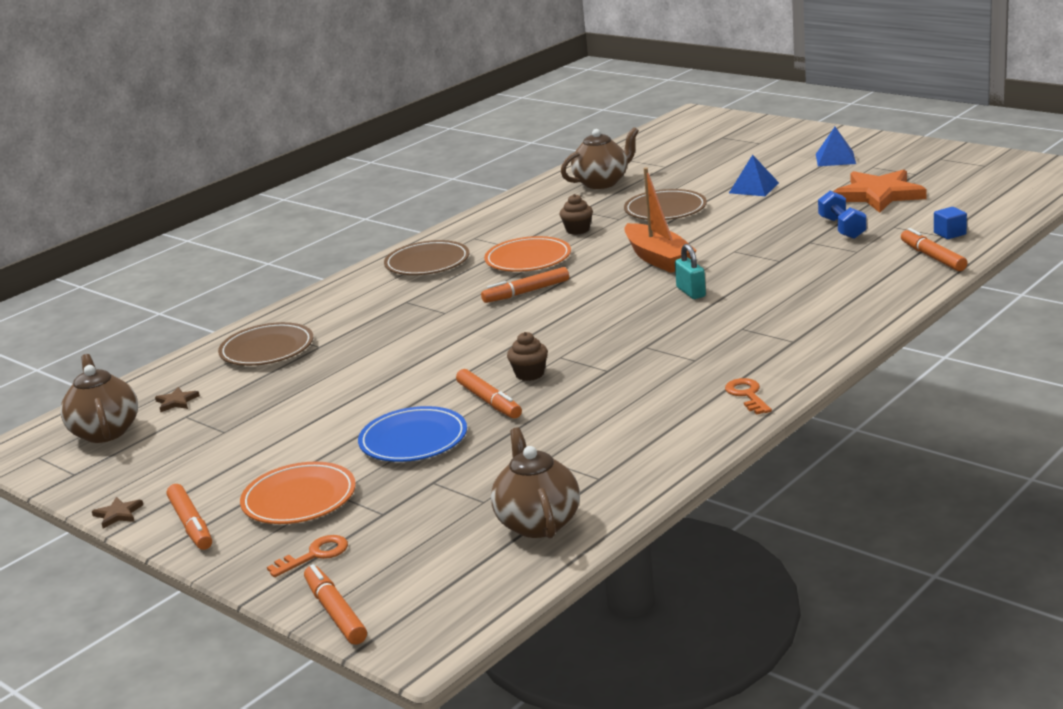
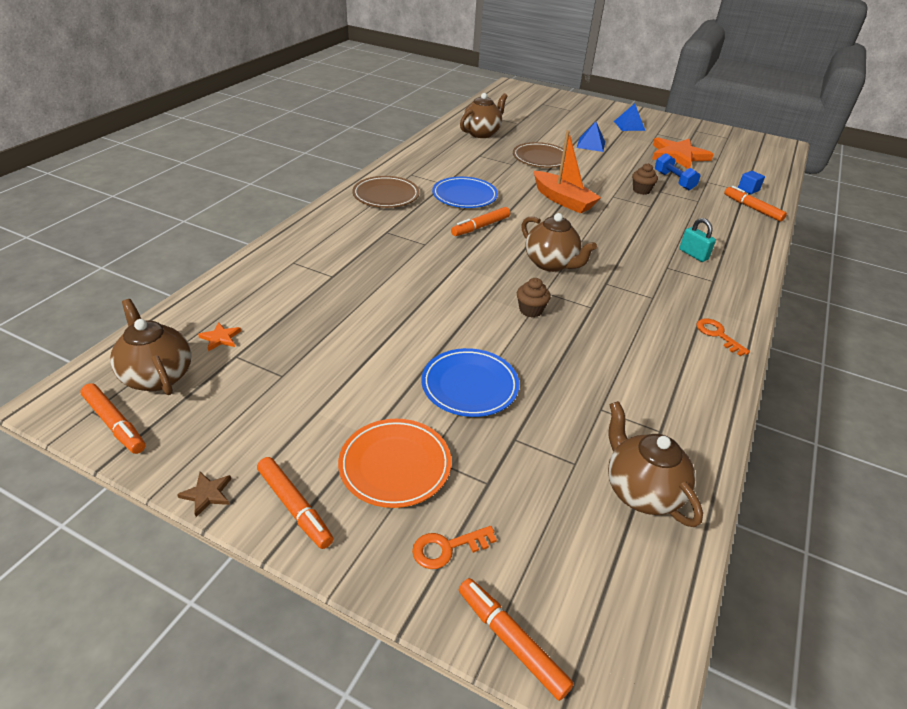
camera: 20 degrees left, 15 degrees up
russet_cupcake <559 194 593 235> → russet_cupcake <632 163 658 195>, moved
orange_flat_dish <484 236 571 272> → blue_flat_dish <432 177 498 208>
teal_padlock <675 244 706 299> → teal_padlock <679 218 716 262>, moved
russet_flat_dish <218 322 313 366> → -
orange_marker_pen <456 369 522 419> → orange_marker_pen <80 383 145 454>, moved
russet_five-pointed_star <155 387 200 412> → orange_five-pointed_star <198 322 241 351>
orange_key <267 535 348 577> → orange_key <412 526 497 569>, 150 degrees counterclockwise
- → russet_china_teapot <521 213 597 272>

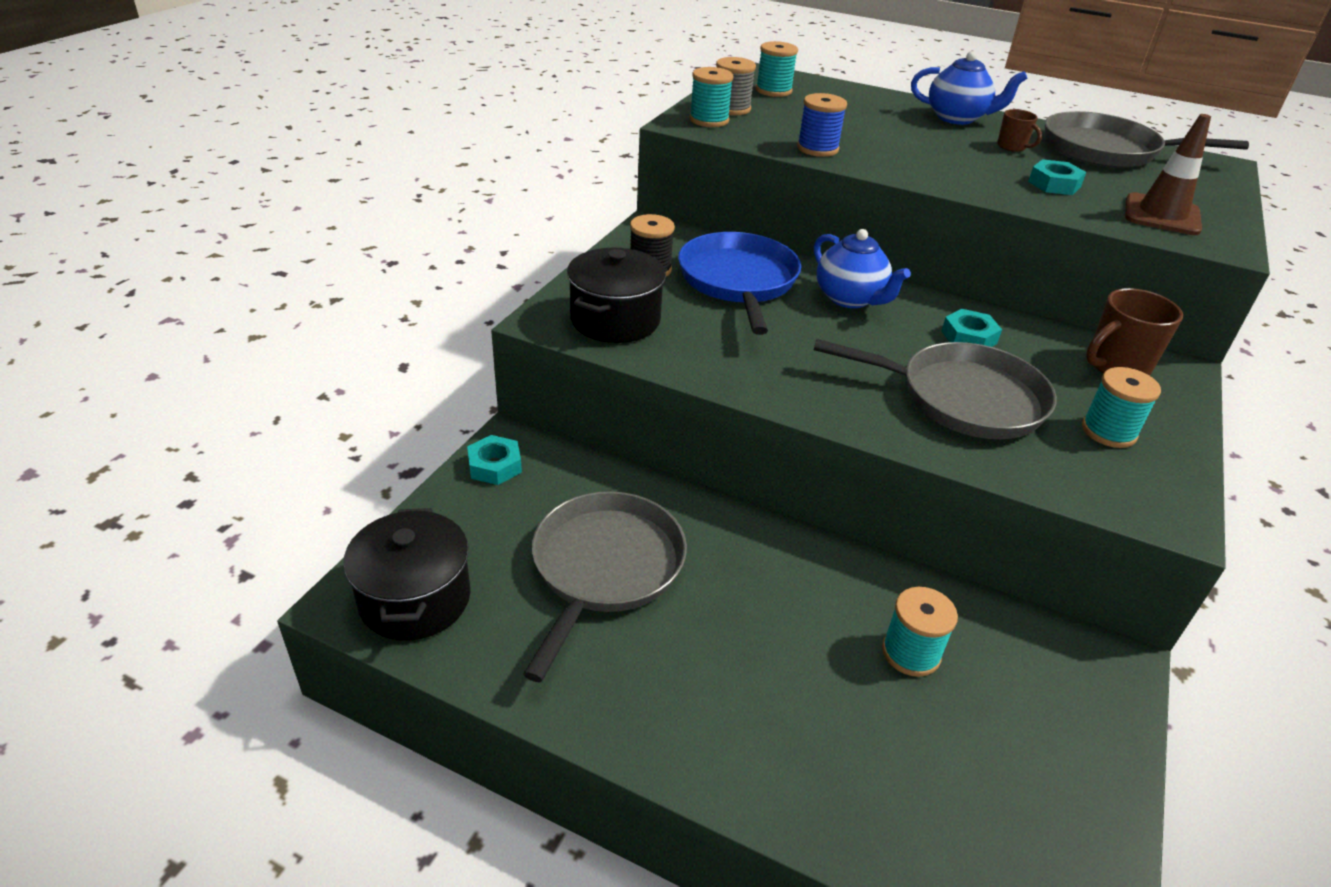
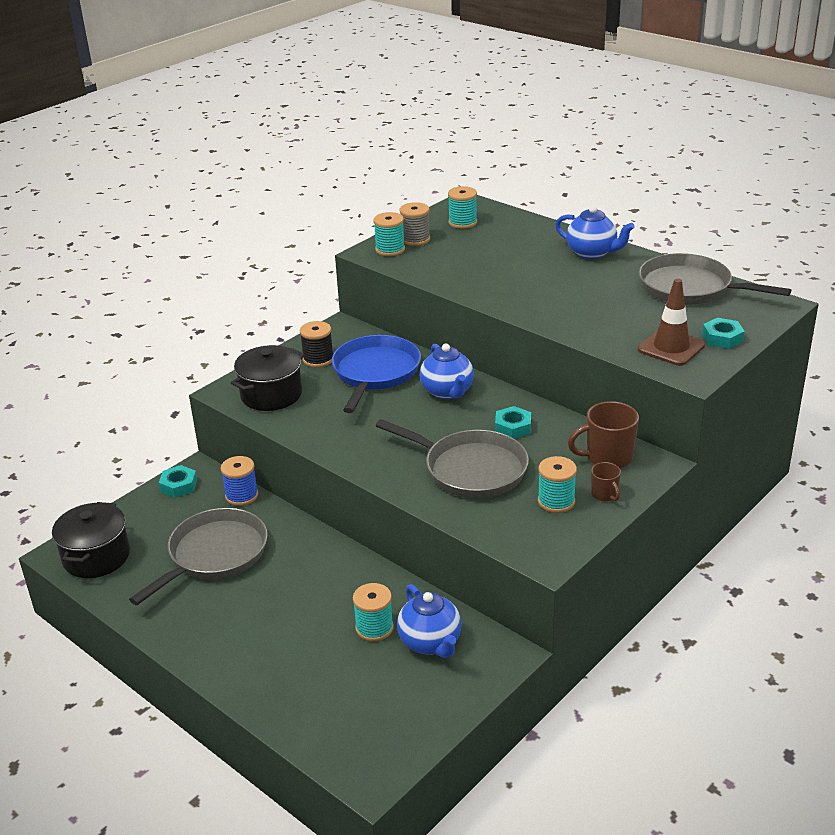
camera: 20 degrees right, 5 degrees down
blue_bobbin <797 93 847 157> → blue_bobbin <221 456 258 506>, moved
russet_mug <997 109 1042 152> → russet_mug <591 462 621 502>, moved
teal_nut <1028 159 1086 195> → teal_nut <702 318 745 349>, moved
- → blue_china_teapot <397 584 462 658>

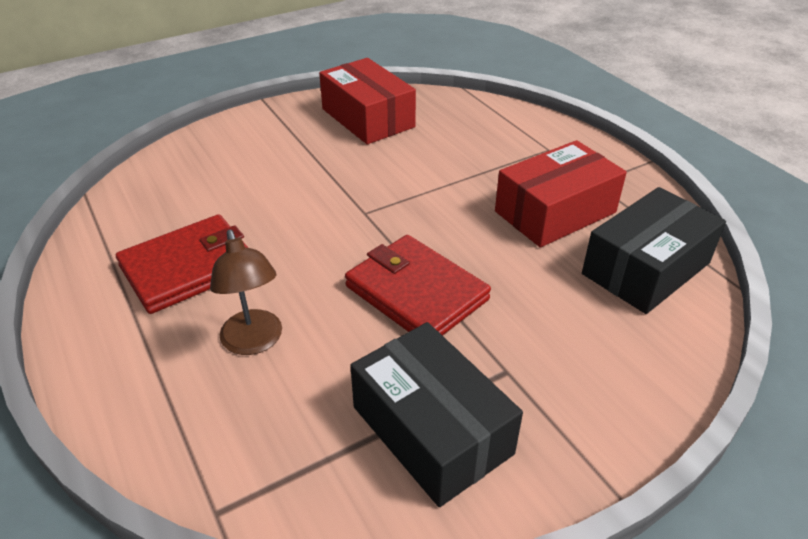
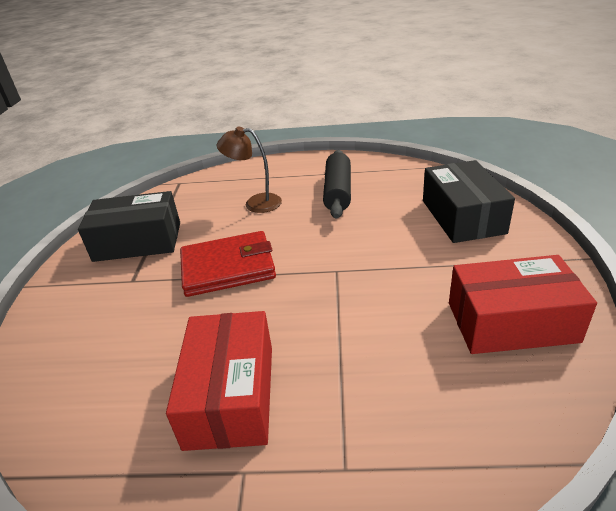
camera: 125 degrees right, 5 degrees down
ebony_box <582 187 726 314> → ebony_box <423 160 515 243>, moved
crimson_card_wallet <116 214 248 314> → ebony_dough_roller <323 150 351 219>

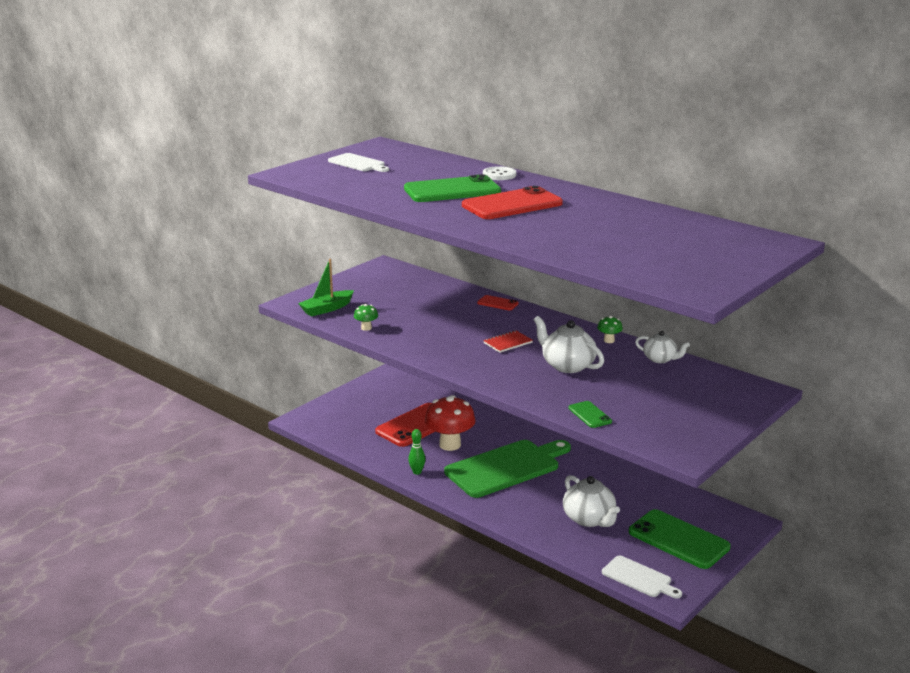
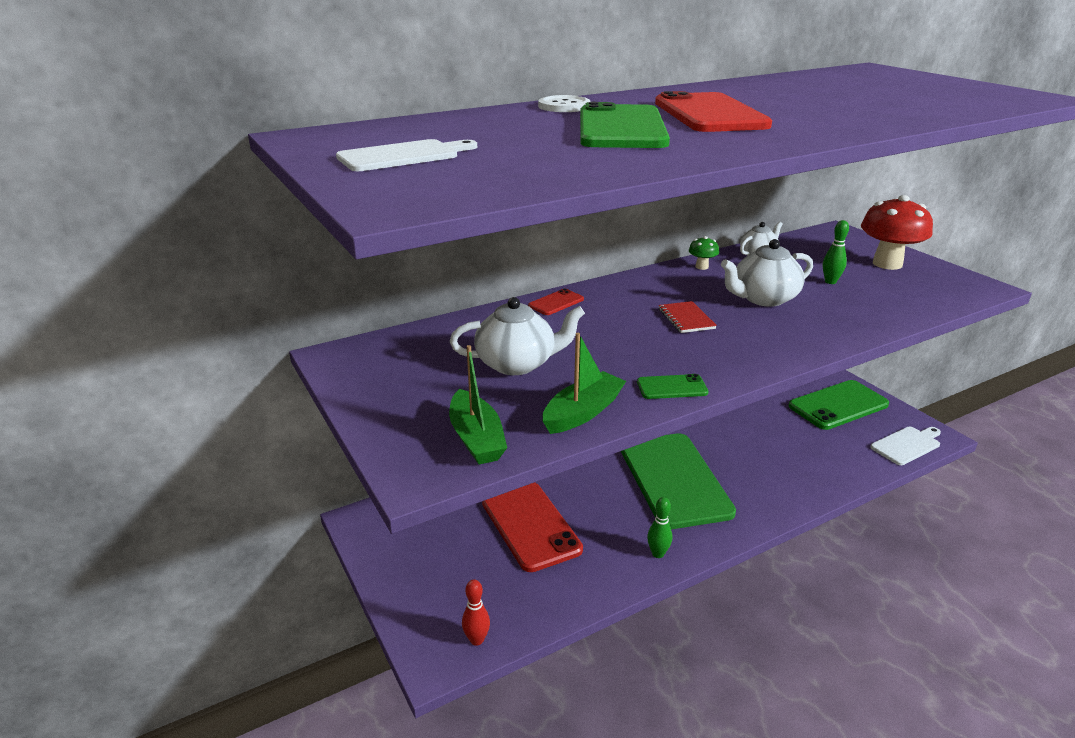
camera: 70 degrees left, 5 degrees up
emerald_fungus <354 304 378 331> → emerald_toy_boat <543 333 626 434>
crimson_fungus <425 395 476 451> → crimson_fungus <861 195 933 270>, moved
emerald_mobile_phone <568 401 612 428> → emerald_mobile_phone <637 374 709 399>, moved
snow-white_china_teapot <563 475 620 527> → snow-white_china_teapot <450 297 585 375>, moved
- → emerald_bowling_pin <823 220 849 284>
- → crimson_bowling_pin <462 579 490 646>

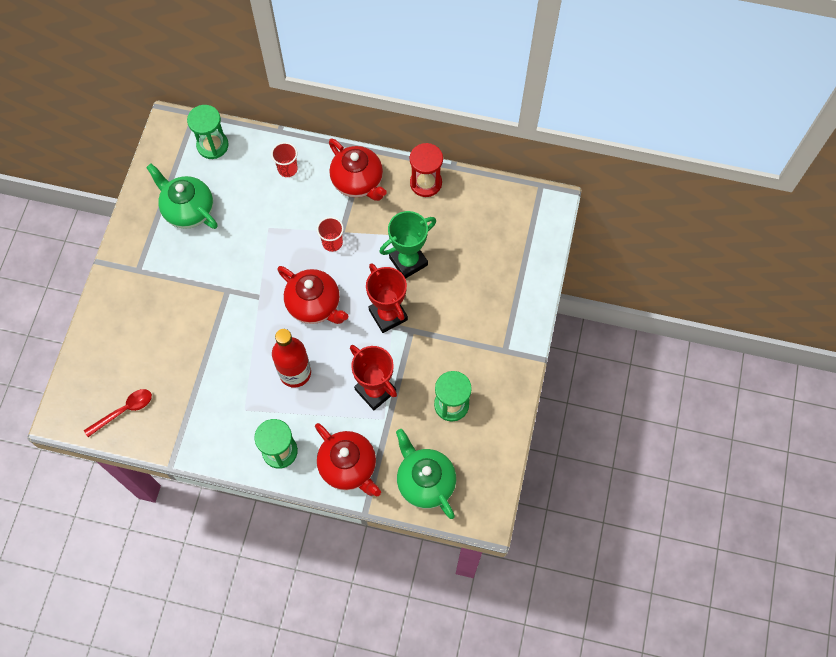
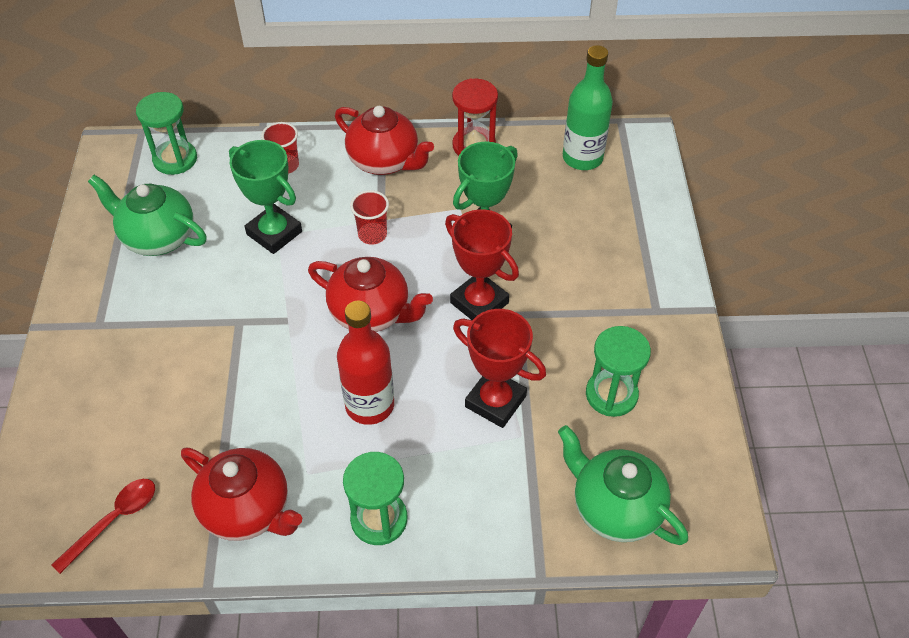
camera: 15 degrees left, 15 degrees down
crimson_china_teapot <315 423 381 497> → crimson_china_teapot <181 448 302 541>, moved
- → emerald_bottle <563 45 613 170>
- → emerald_prize_cup <229 140 302 254>

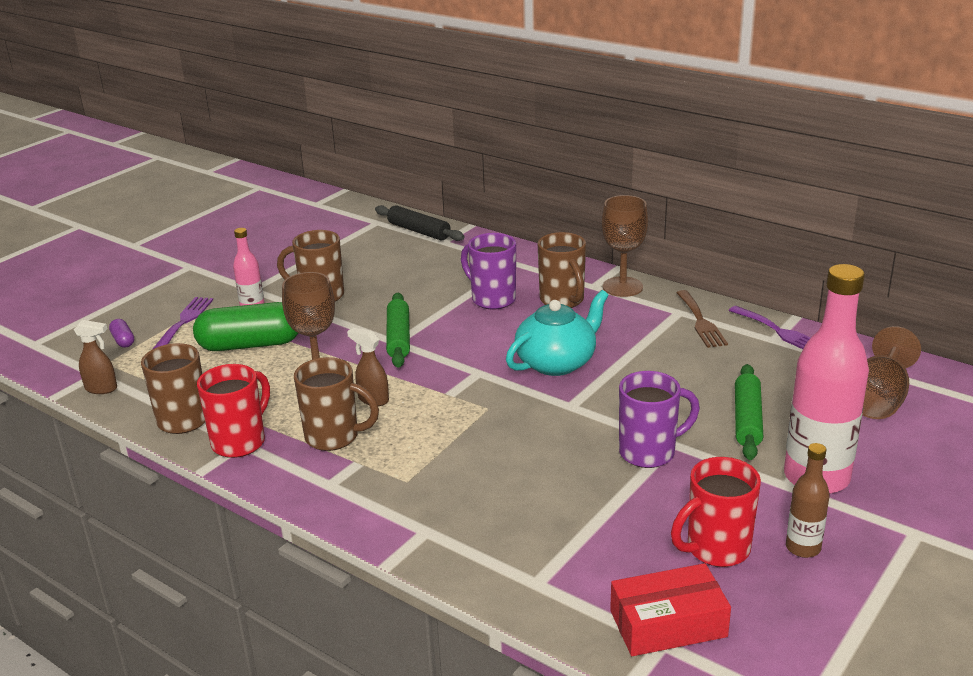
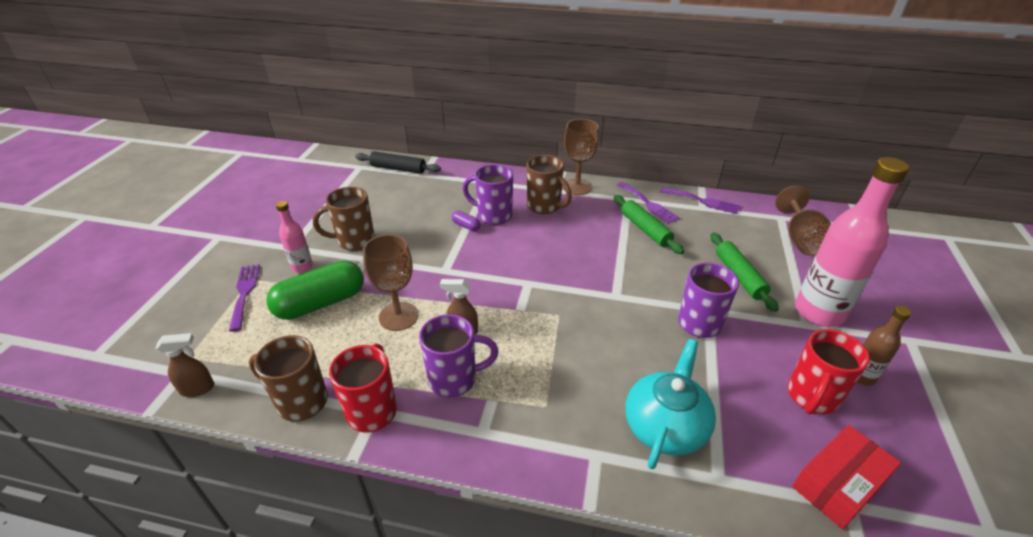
camera: 25 degrees left, 10 degrees up
teal_china_teapot <506 290 609 376> → teal_china_teapot <625 339 716 469>, moved
russet_dinner_fork <676 290 728 348> → royal_purple_dinner_fork <617 182 680 224>
emerald_dough_roller <386 293 410 368> → emerald_dough_roller <614 195 684 254>, moved
royal_purple_capsule <109 319 134 348> → royal_purple_capsule <452 210 481 231>, moved
russet_mug <294 357 379 451> → royal_purple_mug <419 314 499 397>

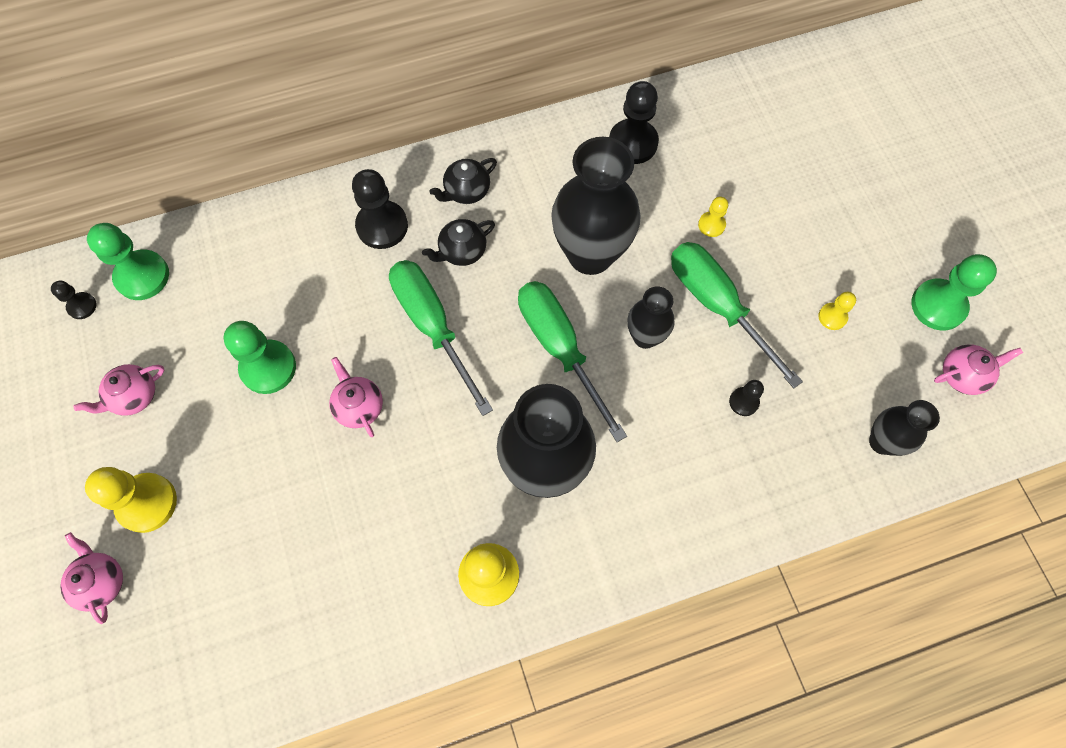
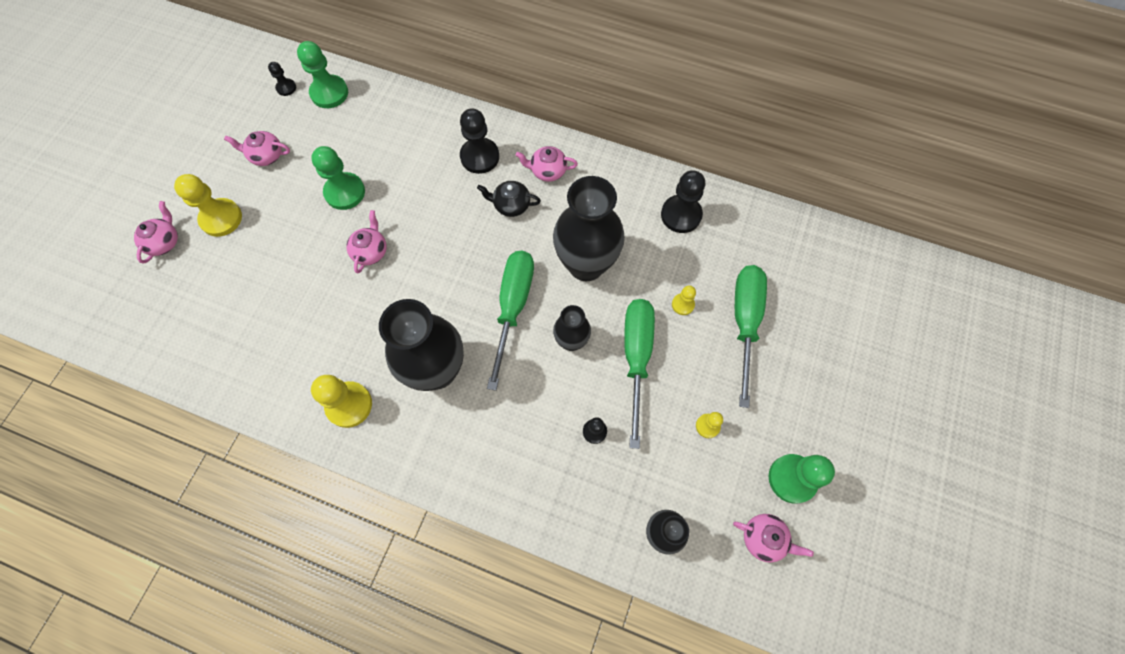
camera: 40 degrees right, 0 degrees up
ebony_china_teapot <429 158 497 204> → rose-pink_china_teapot <516 146 578 182>
emerald_flat_screwdriver <389 260 493 416> → emerald_flat_screwdriver <735 265 767 408>, moved

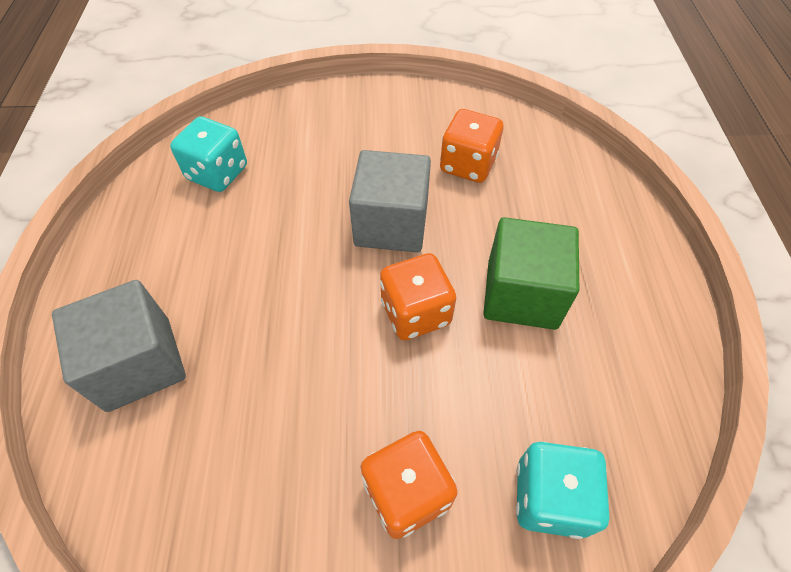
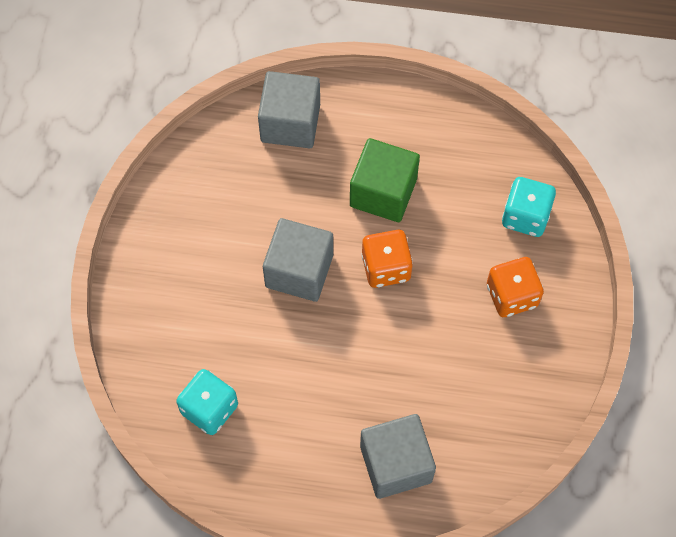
camera: 80 degrees left, 10 degrees up
orange_game_die <440 109 503 183> → -
- → ash-grey_solid_cube <258 71 320 148>

